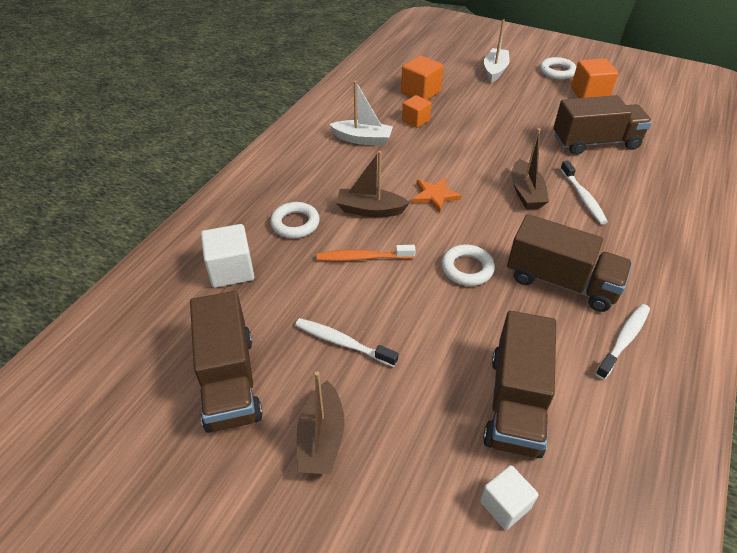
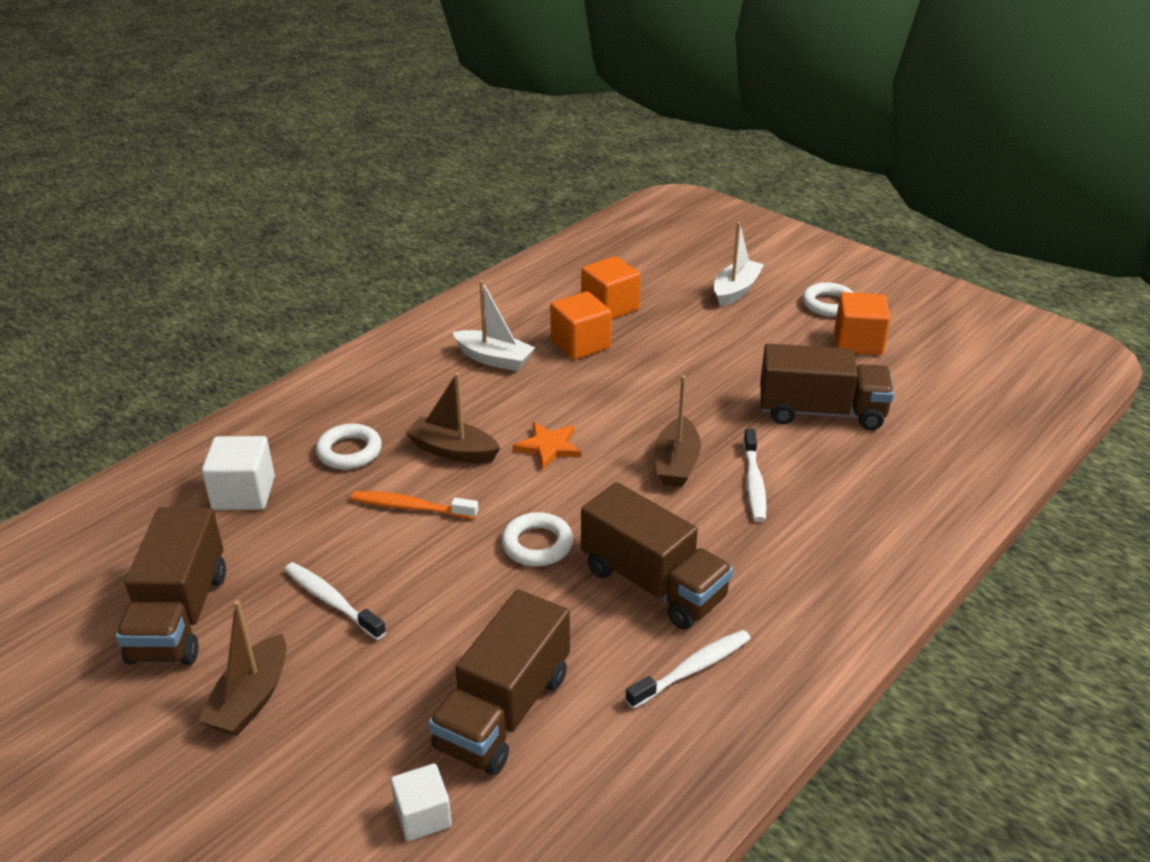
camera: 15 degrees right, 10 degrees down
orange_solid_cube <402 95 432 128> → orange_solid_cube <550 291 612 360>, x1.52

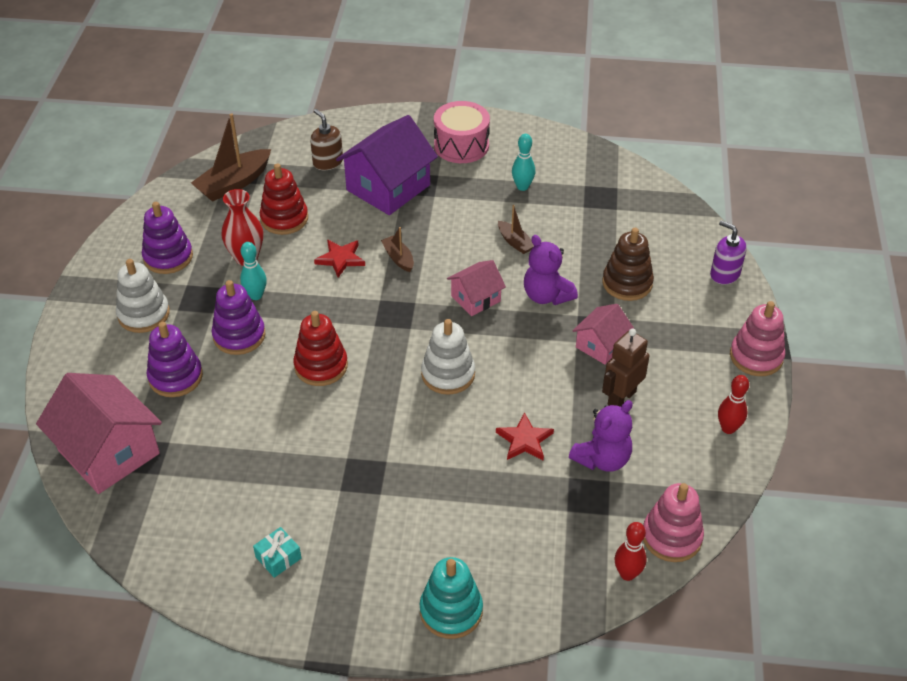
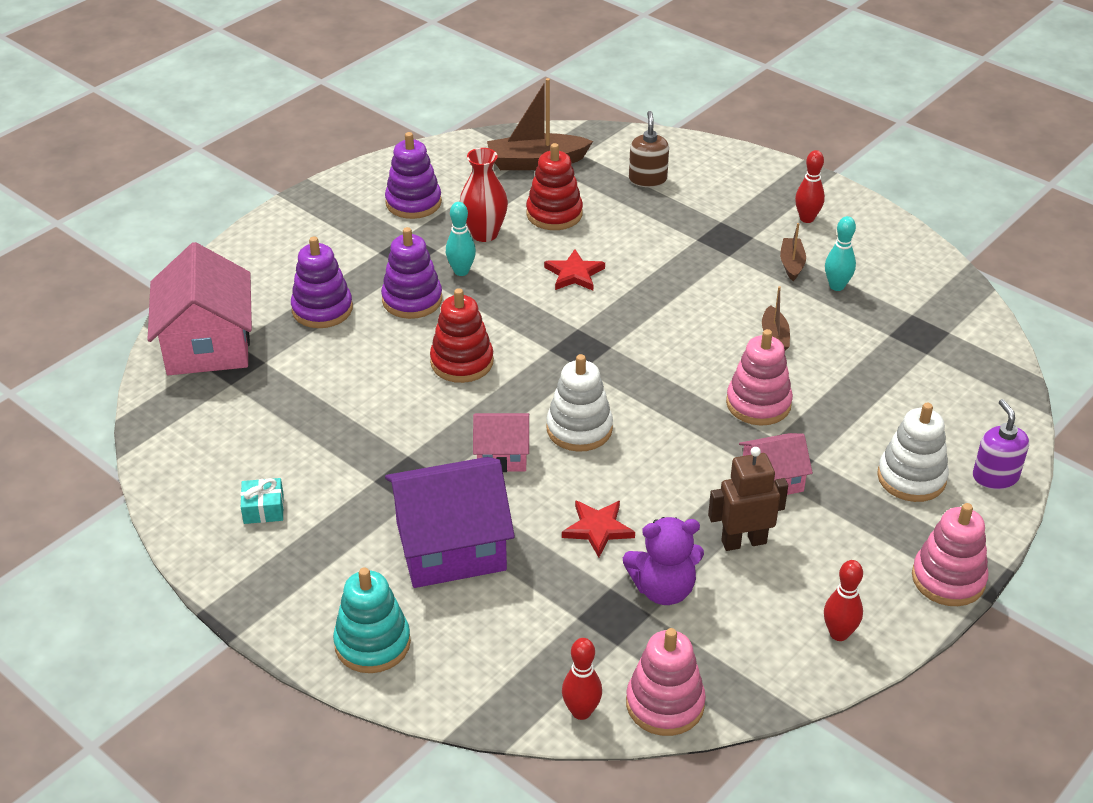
camera: 35 degrees right, 5 degrees down
rose-pink_snare_drum <434 101 490 163> → crimson_bowling_pin <795 150 825 223>
royal_purple_cottage <336 115 438 215> → royal_purple_cottage <385 457 515 588>, moved
russet_toy_boat <381 227 414 272> → russet_toy_boat <780 223 806 281>, moved
russet_ring_stacker <602 228 654 301> → -
royal_purple_teddy <524 235 578 305> → rose-pink_ring_stacker <726 329 793 426>
snow-white_ring_stacker <116 259 170 333> → snow-white_ring_stacker <877 403 949 502>, moved
rose-pink_cottage <447 260 506 316> → rose-pink_cottage <473 413 529 472>, moved

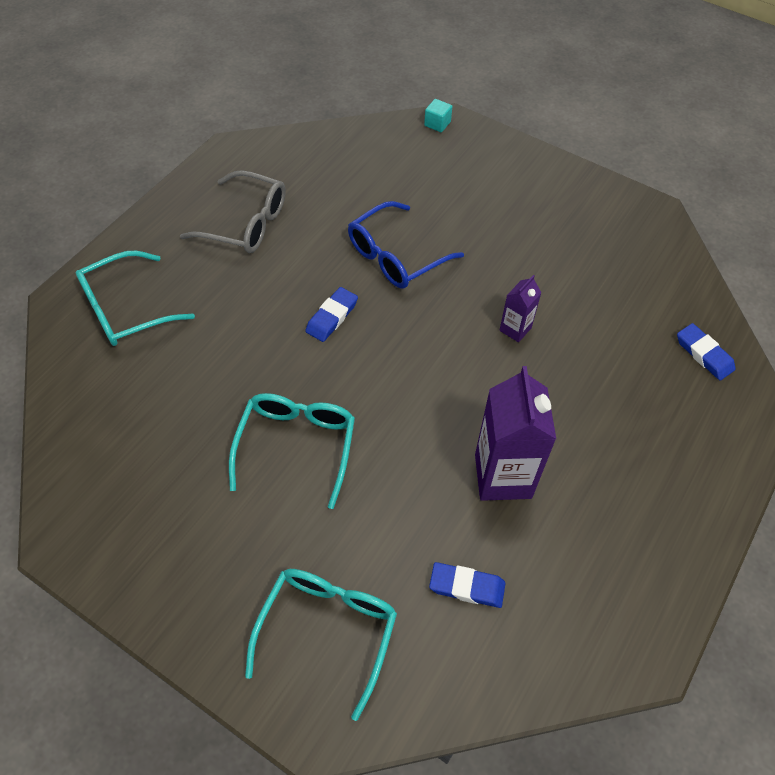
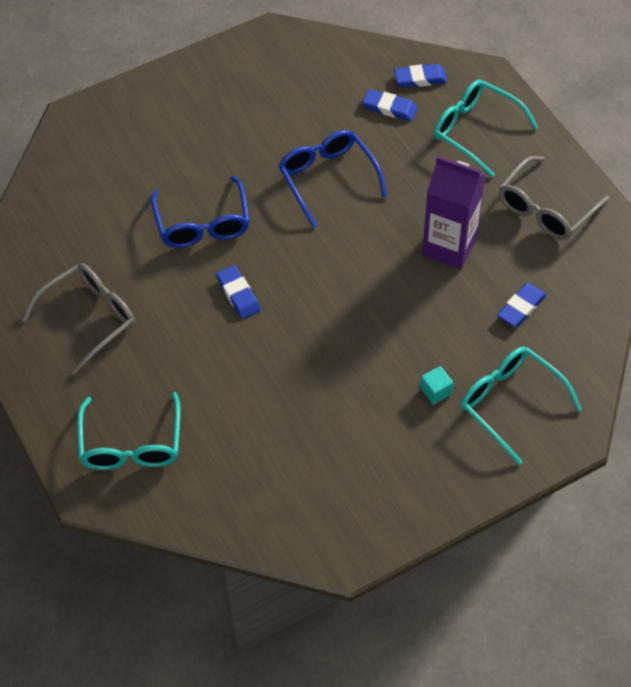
camera: 60 degrees left, 0 degrees up
teal_solid_cube <424 99 452 132> → teal_solid_cube <420 366 453 405>, moved
royal_purple_juice_carton <499 275 542 342> → blue_glasses <279 130 387 228>
teal_glasses <229 393 355 509> → teal_glasses <433 80 538 177>, moved
- → blue_pencil_eraser <363 89 417 121>
- → ash-grey_glasses <499 156 609 240>

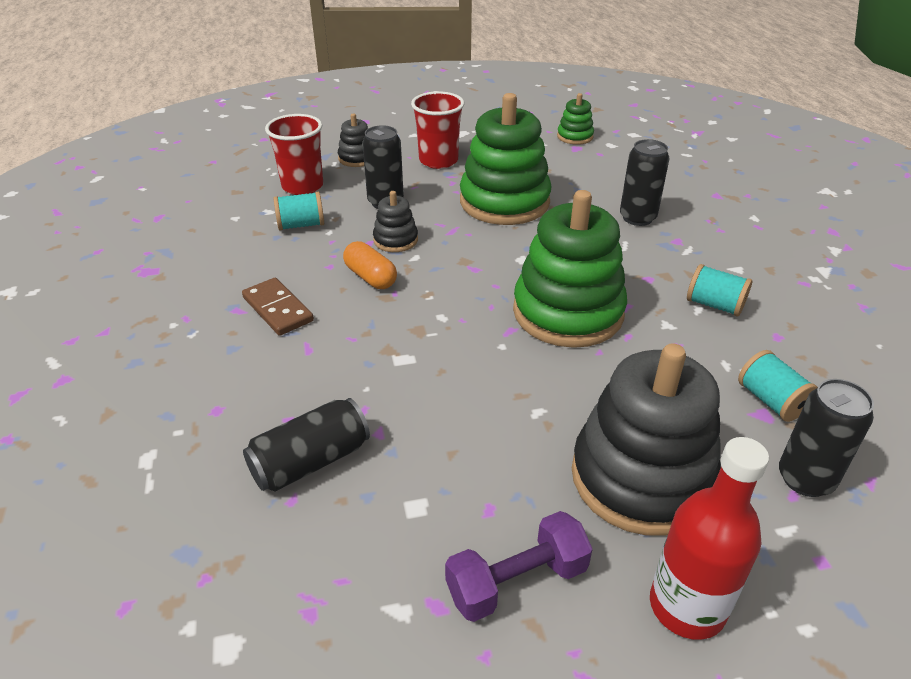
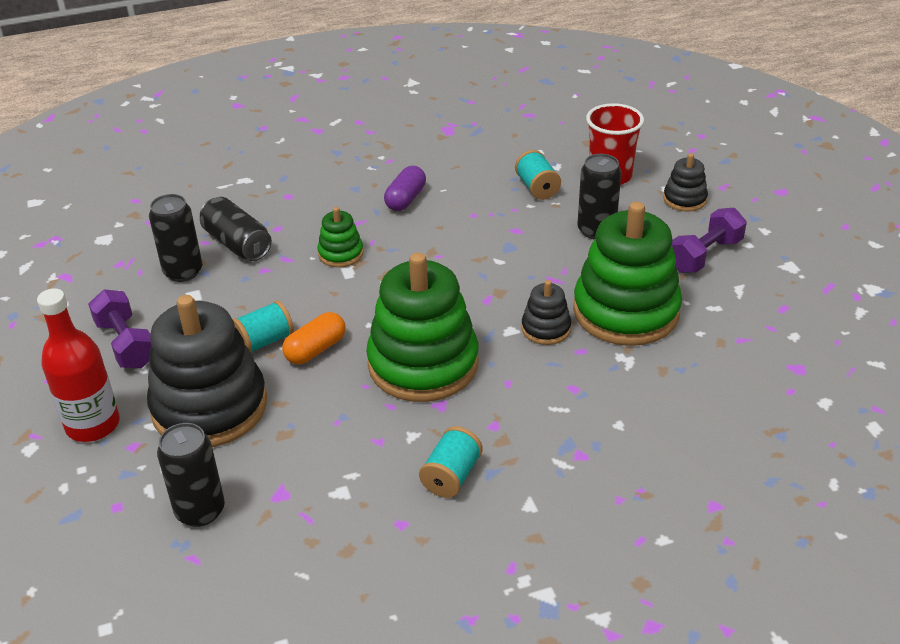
camera: 85 degrees right, 0 degrees up
crimson_tumbler <411 91 464 169> → royal_purple_dumbbell <672 208 747 273>
emerald_ring_stacker <557 93 594 145> → emerald_ring_stacker <318 207 363 267>, moved
ebony_tin <620 139 669 226> → ebony_tin <149 194 202 282>, moved
ebony_ring_stacker <373 191 418 252> → ebony_ring_stacker <521 280 571 345>, moved
orange_capsule <343 241 397 289> → orange_capsule <282 312 346 364>, moved
russet_domino_tile <242 278 314 336> → royal_purple_capsule <384 166 426 211>
teal_bobbin <738 350 818 422> → teal_bobbin <233 301 294 352>, moved

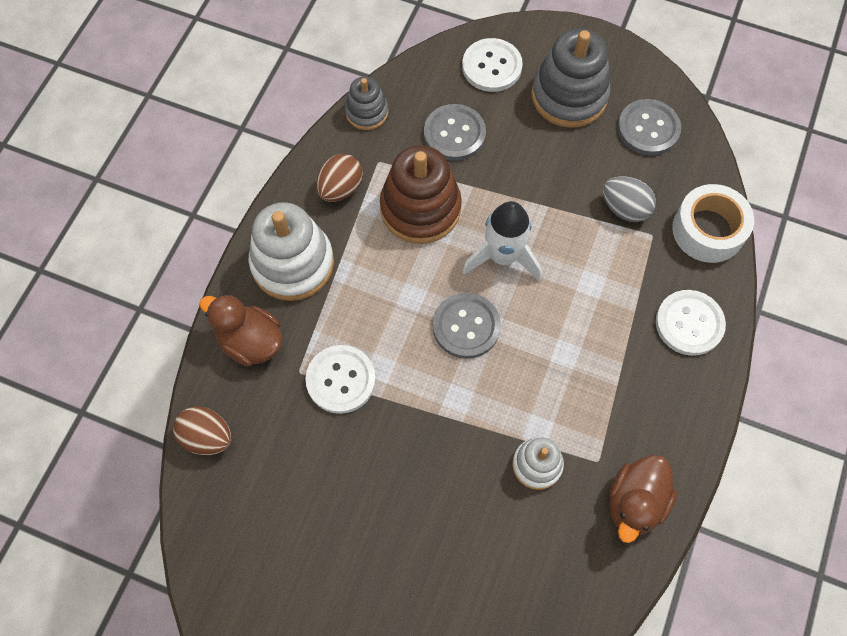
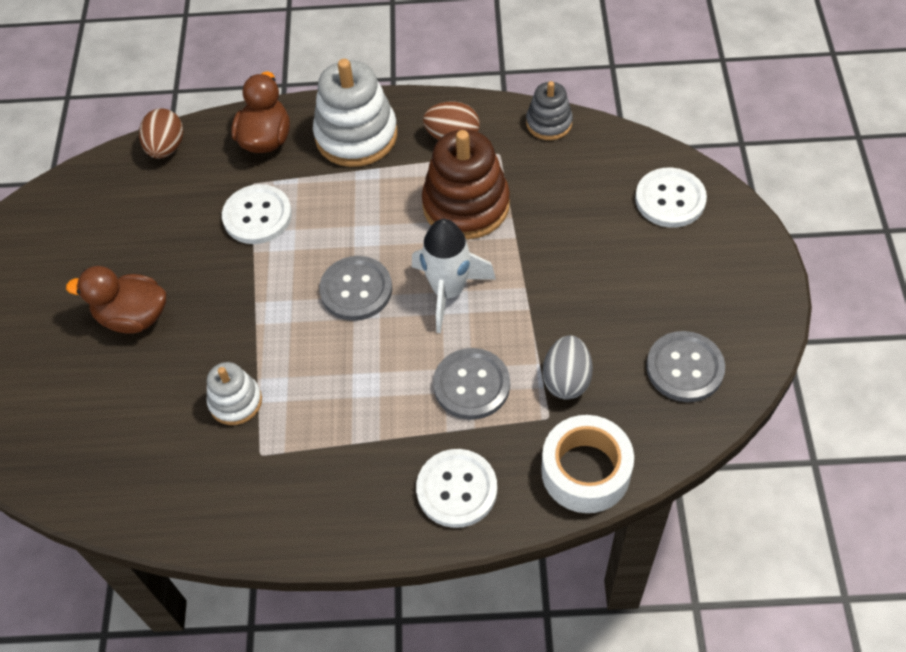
camera: 70 degrees right, 10 degrees down
ash-grey_ring_stacker <531 29 611 128> → -
ash-grey_shirt_button <424 104 486 161> → ash-grey_shirt_button <433 348 510 420>, moved
russet_rubber_duck <609 455 677 543> → russet_rubber_duck <66 266 166 334>, moved

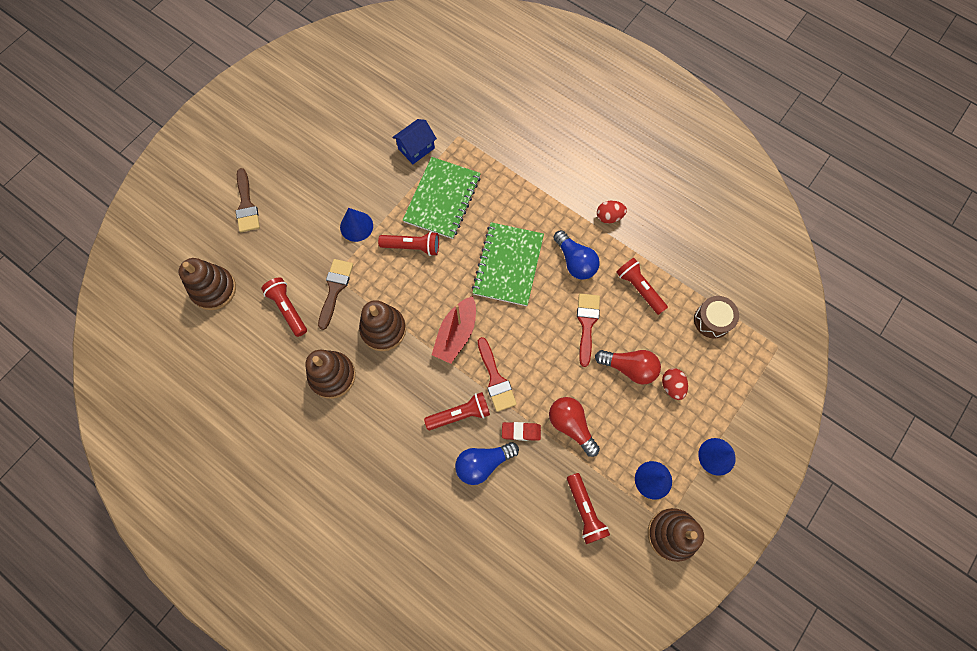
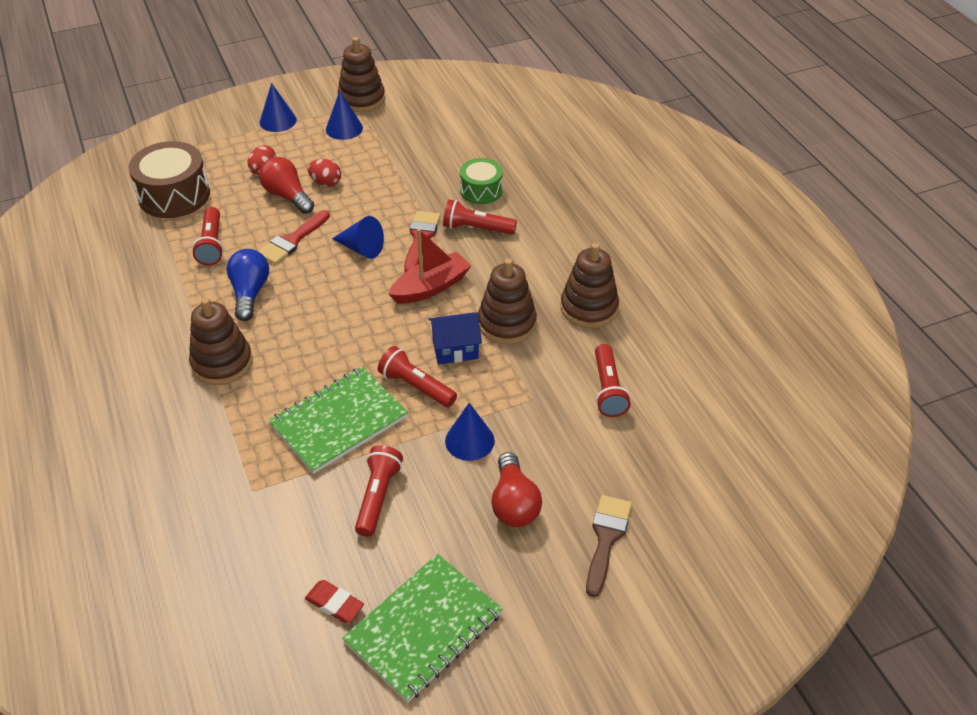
camera: 150 degrees left, 25 degrees down
blue_cottage <392 119 437 164> → blue_cottage <429 312 482 364>, moved
crimson_toy_egg <597 201 627 223> → crimson_toy_egg <307 159 341 187>, moved
emerald_exercise_book <472 222 544 306> → emerald_exercise_book <342 554 503 703>, moved
russet_ring_stacker <178 258 236 310> → russet_ring_stacker <189 298 253 385>, moved
russet_paint_brush <318 259 353 330> → -
russet_snare_drum <694 296 739 338> → russet_snare_drum <128 141 210 218>, x1.64
crimson_bulb <549 397 600 457> → crimson_bulb <491 452 542 527>, moved
crimson_pencil_eraser <502 422 541 441> → crimson_pencil_eraser <305 580 364 623>, moved
blue_bulb <455 442 519 485> → emerald_snare_drum <460 158 503 204>
crimson_pocket_torch <567 473 610 544> → crimson_pocket_torch <355 445 403 537>, moved
- → blue_solid_cone <332 216 384 259>

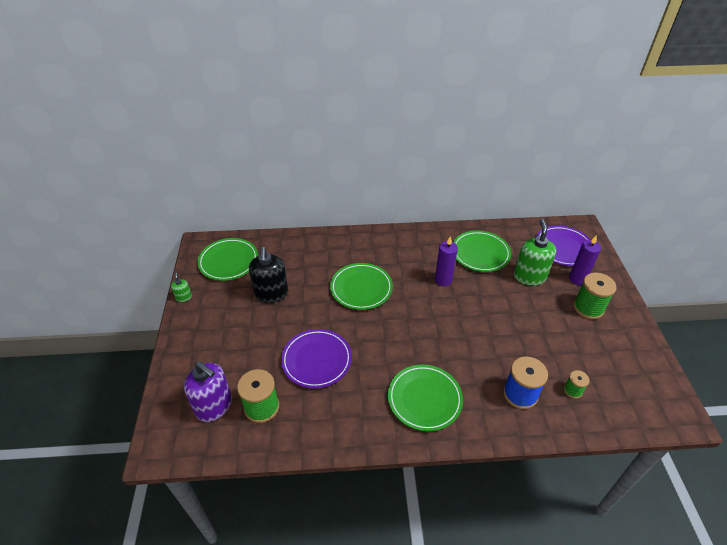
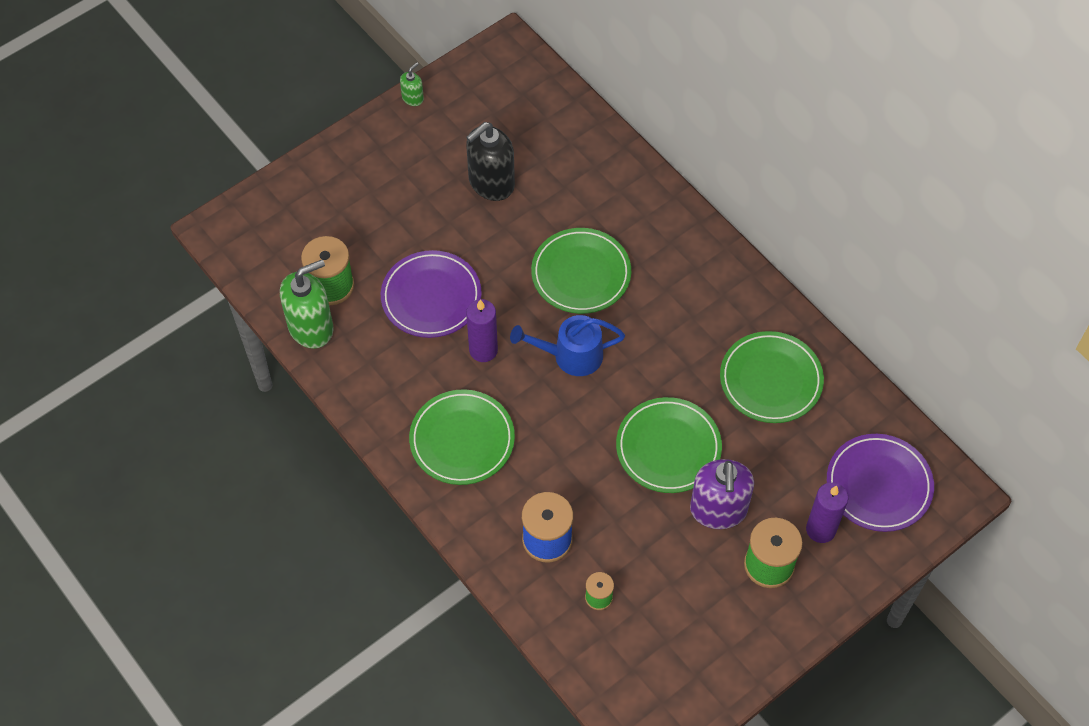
camera: 55 degrees right, 15 degrees up
emerald_soap_pump <514 219 556 286> → emerald_soap_pump <280 260 333 349>, moved
royal_purple_candle <435 236 458 286> → royal_purple_candle <466 299 498 362>, moved
emerald_flat_dish <197 238 258 281> → emerald_flat_dish <616 397 722 493>, moved
royal_purple_soap_pump <184 361 232 422> → royal_purple_soap_pump <690 459 754 529>, moved
- → blue_sprinkling_can <510 315 625 376>

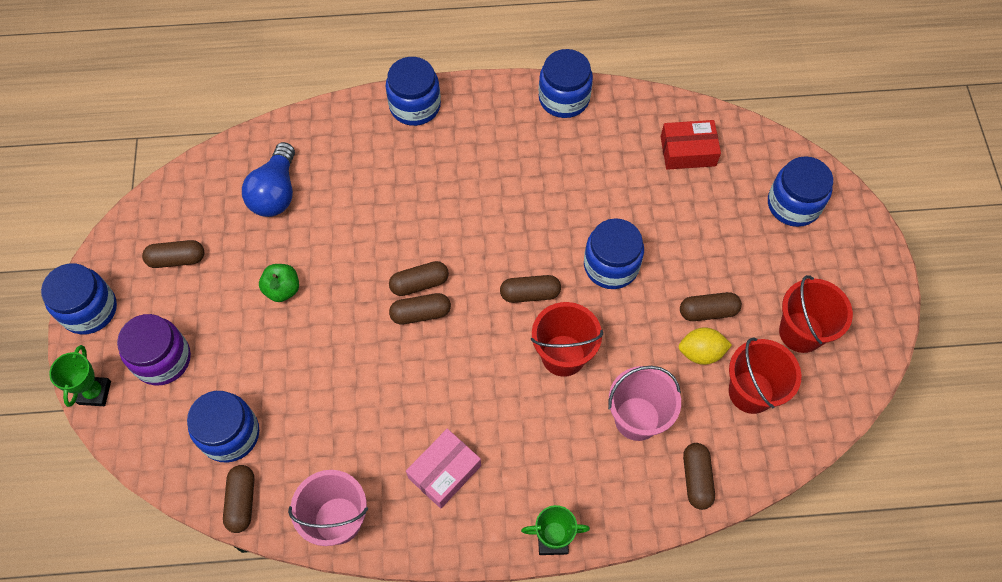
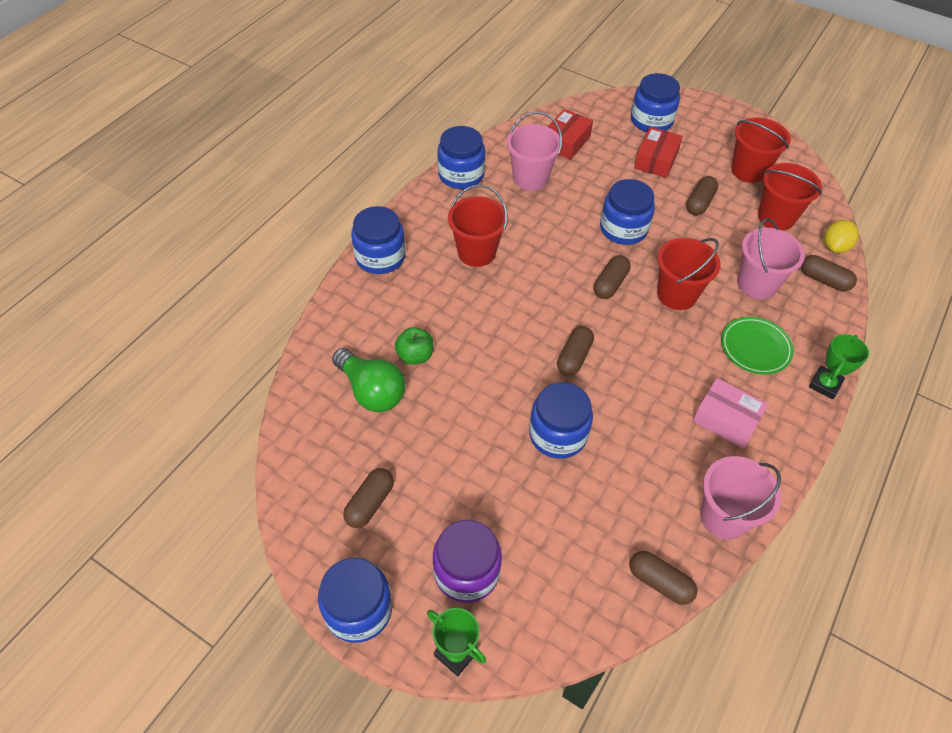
camera: 55 degrees left, 10 degrees down
blue_bulb <242 142 295 217> → emerald_bulb <332 348 405 412>
russet_capsule <389 261 449 296> → -
emerald_apple_fruit <259 264 299 302> → emerald_apple_fruit <395 327 433 365>, moved
golden_citrus_fruit <679 327 732 365> → golden_citrus_fruit <824 220 859 253>, moved
blue_jam_jar <187 391 259 462> → blue_jam_jar <529 382 593 459>, moved
rose-pink_box <406 429 481 508> → rose-pink_box <692 378 768 448>, 45 degrees counterclockwise
- → rose-pink_bucket <507 111 562 191>
- → crimson_box <634 127 683 178>
- → crimson_bucket <448 185 508 267>
- → emerald_flat_dish <721 317 794 375>

